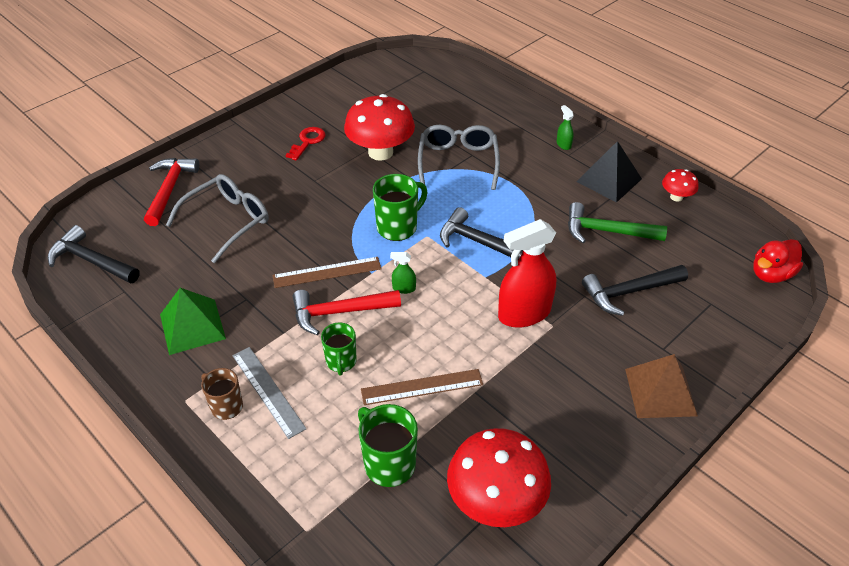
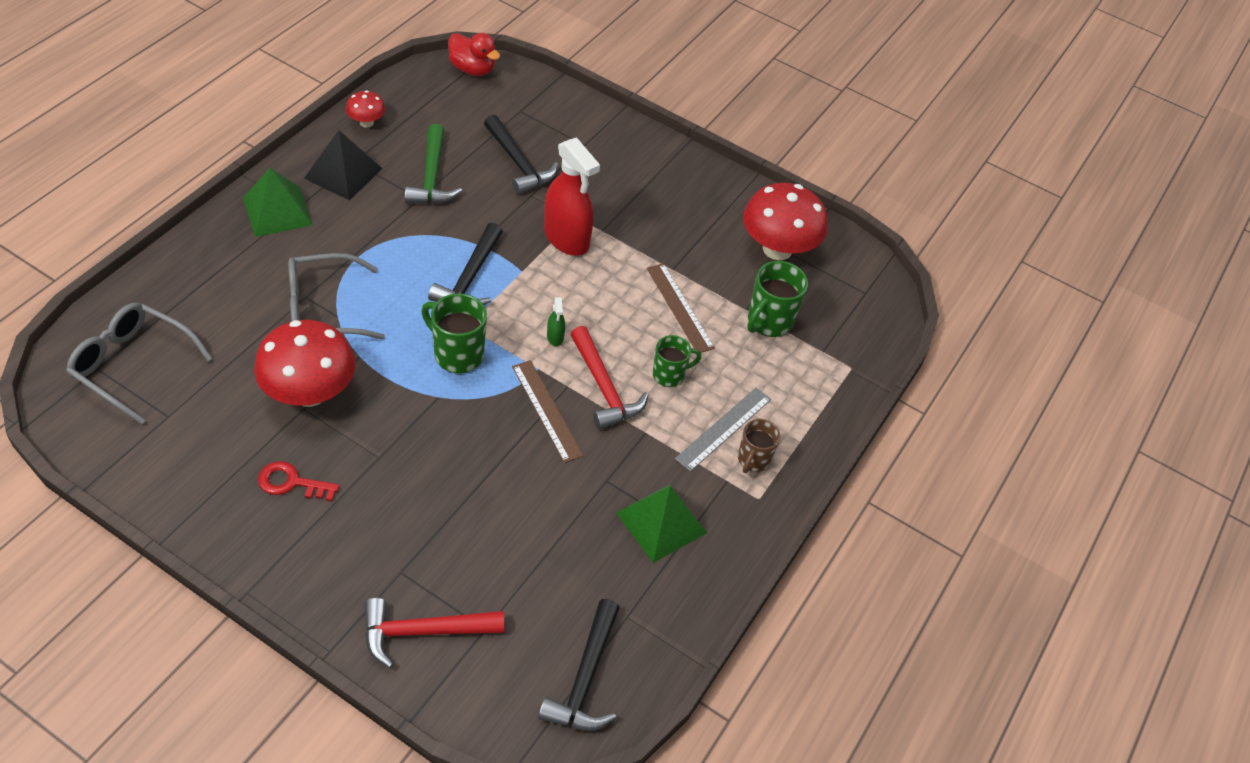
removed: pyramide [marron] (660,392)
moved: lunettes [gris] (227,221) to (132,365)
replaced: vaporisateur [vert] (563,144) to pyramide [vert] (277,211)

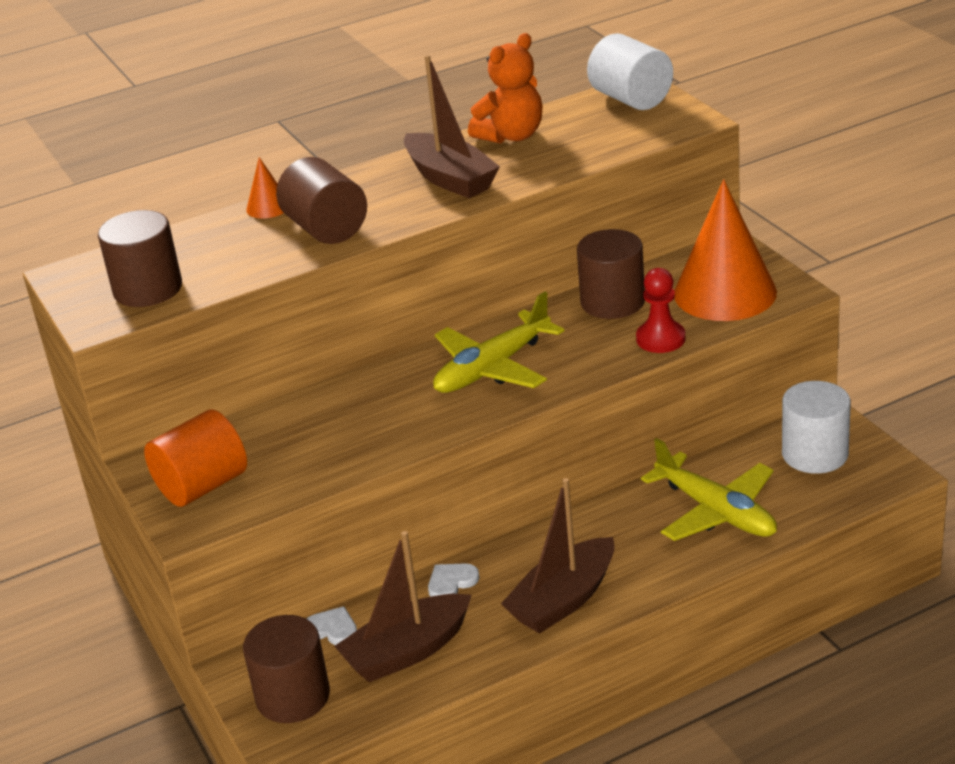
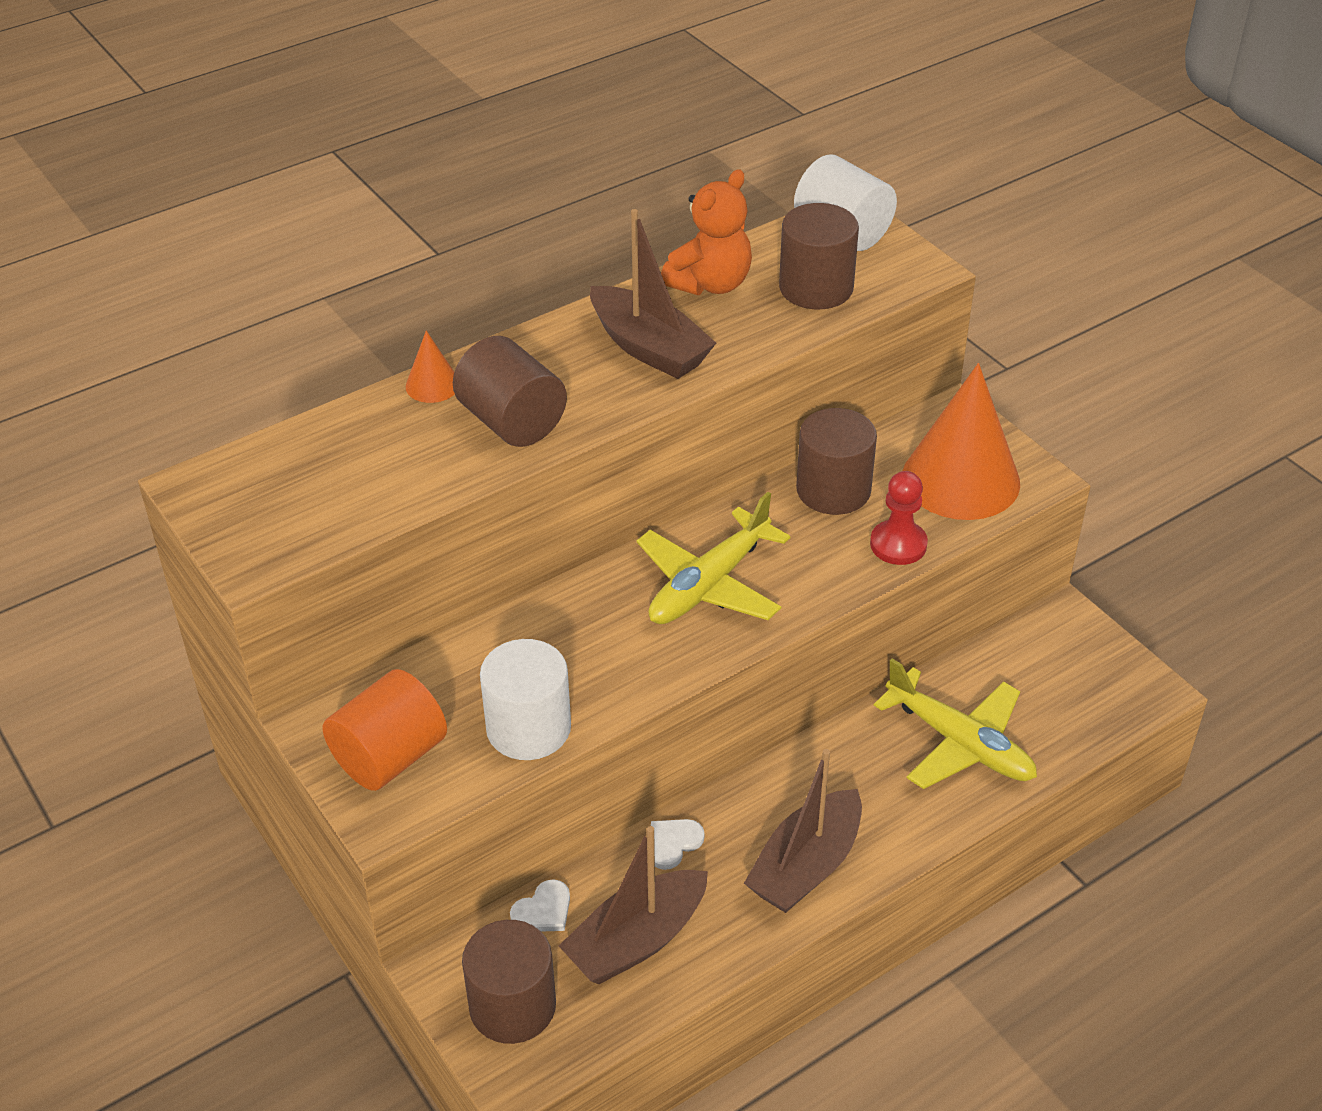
moved: cylindre [marron] (148,289) to (816,288); cylindre [blanc] (815,454) to (528,728)
turned: cœur [blanc] (332,629) = (543,910) 120 degrees clockwise

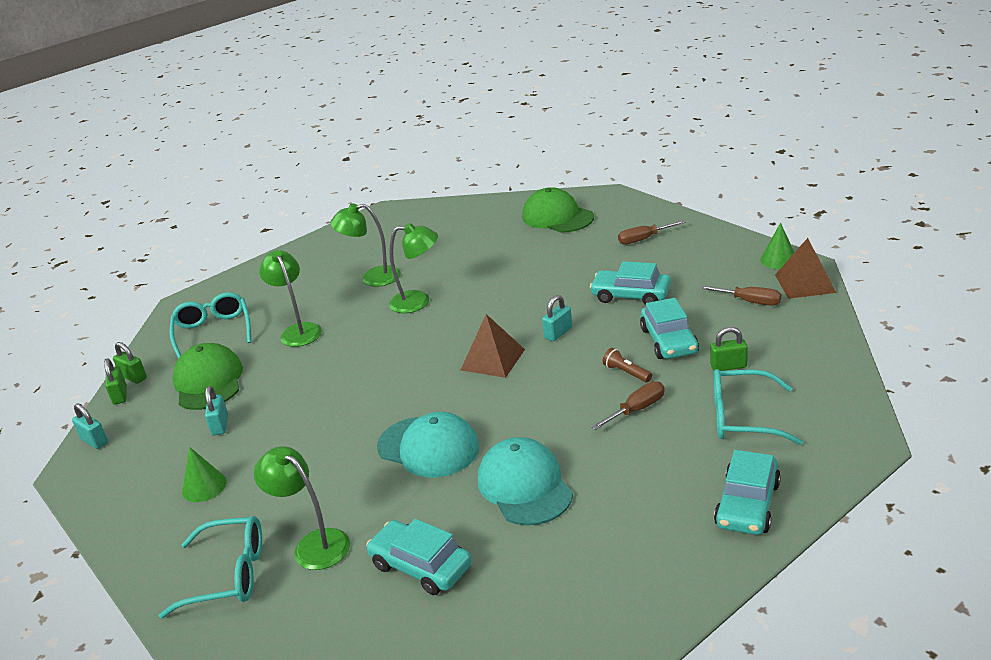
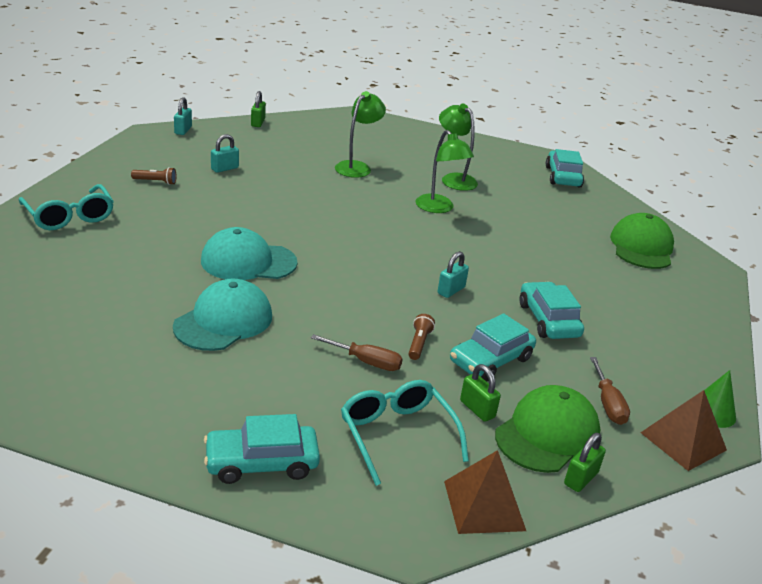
removed: lunettes [turquoise] (213,332); lampe [vert] (313,544); tournevis [marron] (643,239)
moved: cadenas [vert] (120,395) to (580,478); casquette [vert] (208,382) to (547,434); voiture [turquoise] (421,566) to (562,177); pyramide [marron] (493,359) to (484,505)
replaced: cône [vert] (204,486) to lampe de poche [marron] (156,182)
turned: casquette [turquoise] (428,447) = (248,262) 90 degrees clockwise; cadenas [turquoise] (558,333) = (451,290) 60 degrees counterclockwise

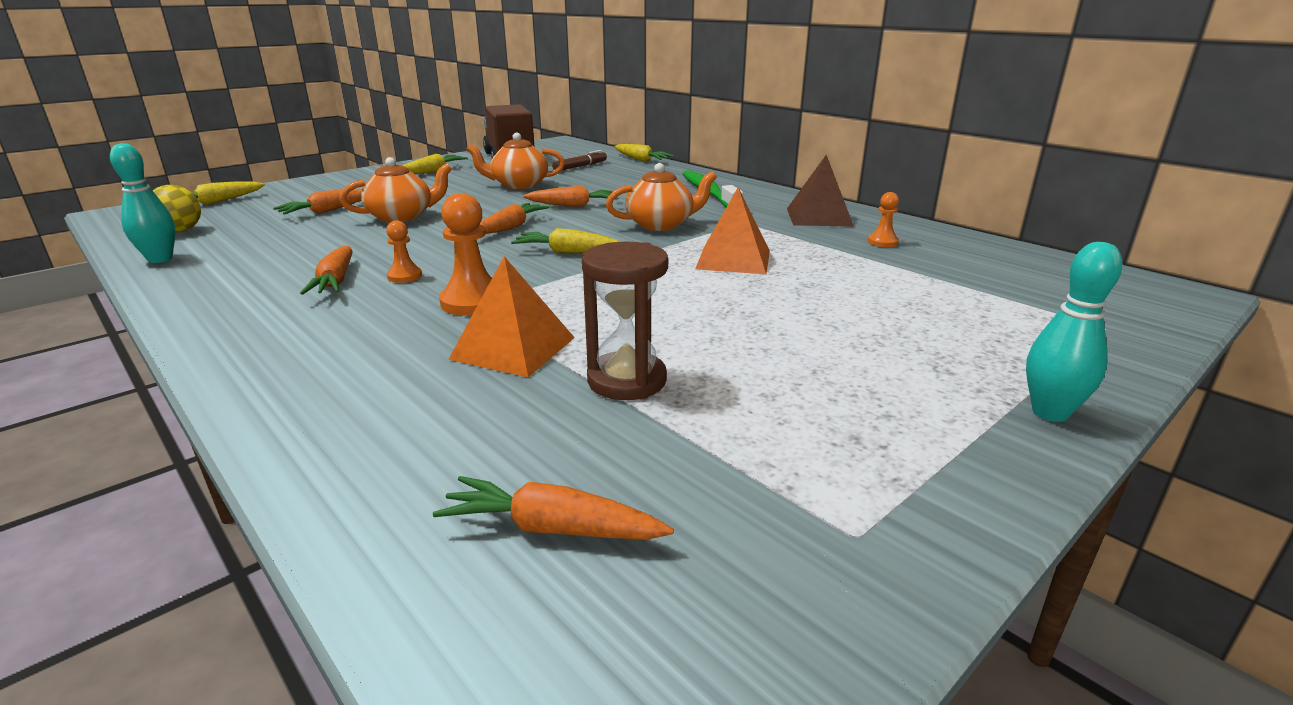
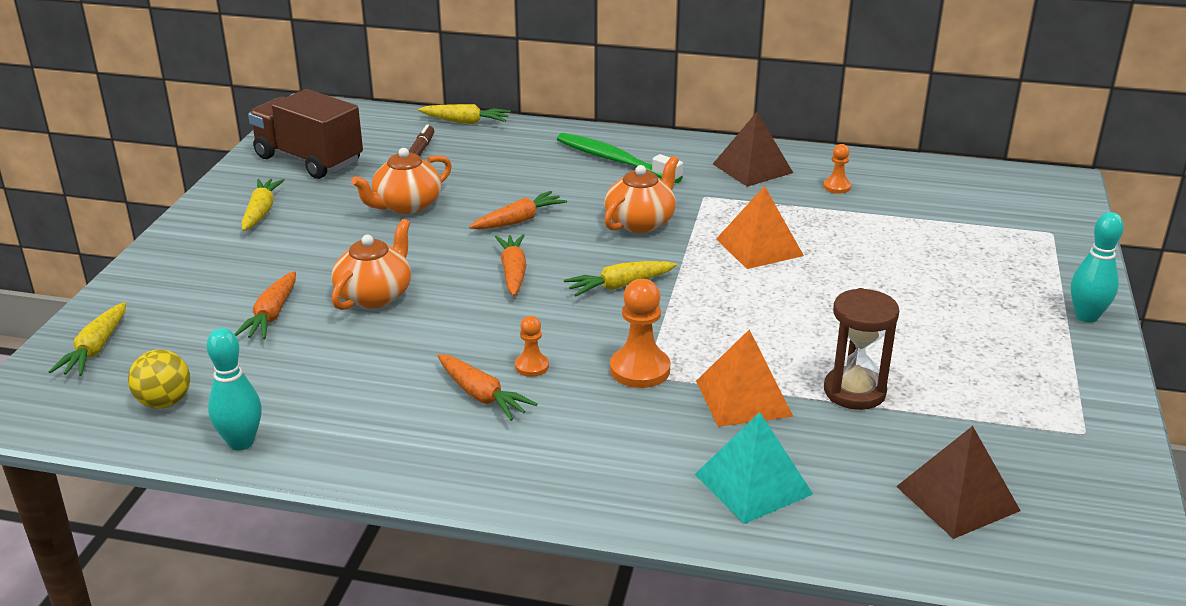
added: pyramide [turquoise] (753,484)
replaced: carotte [orange] (551,528) to pyramide [marron] (957,498)

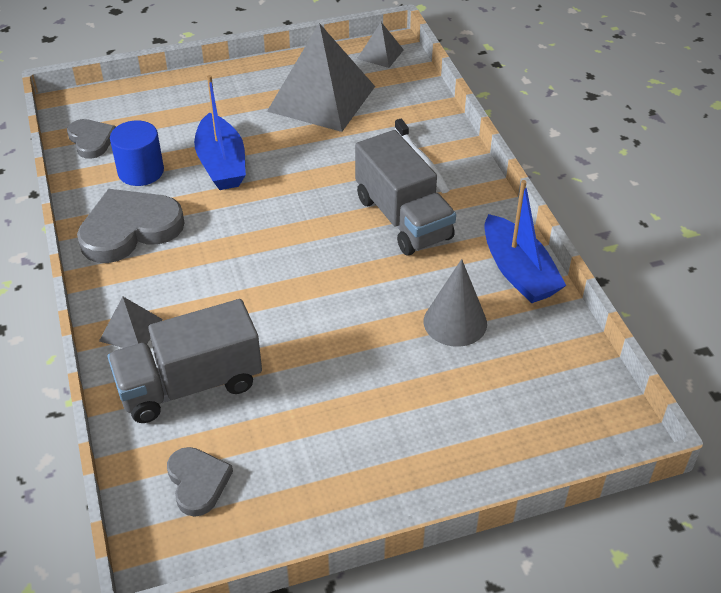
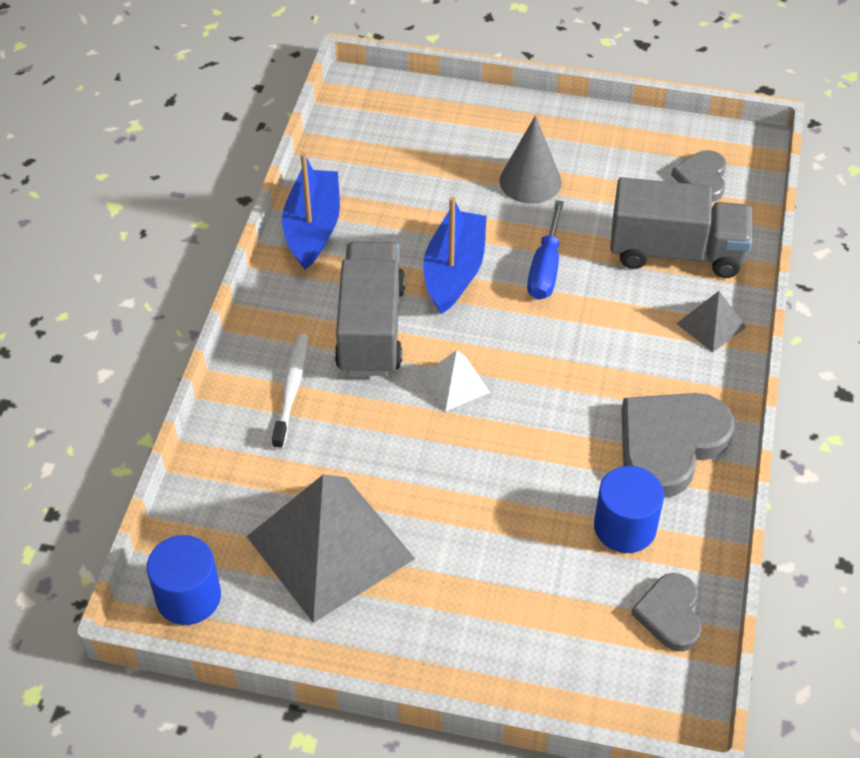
added: pyramide [blanc] (455,384); tournevis [bleu] (545,268)
moved: bateau [bleu] (221,164) to (454,271); cône [gris] (455,322) to (530,181)
replaced: pyramide [gris] (380,54) to cylindre [bleu] (188,597)
turned: cœur [gris] (130,229) = (670,444) 135 degrees clockwise

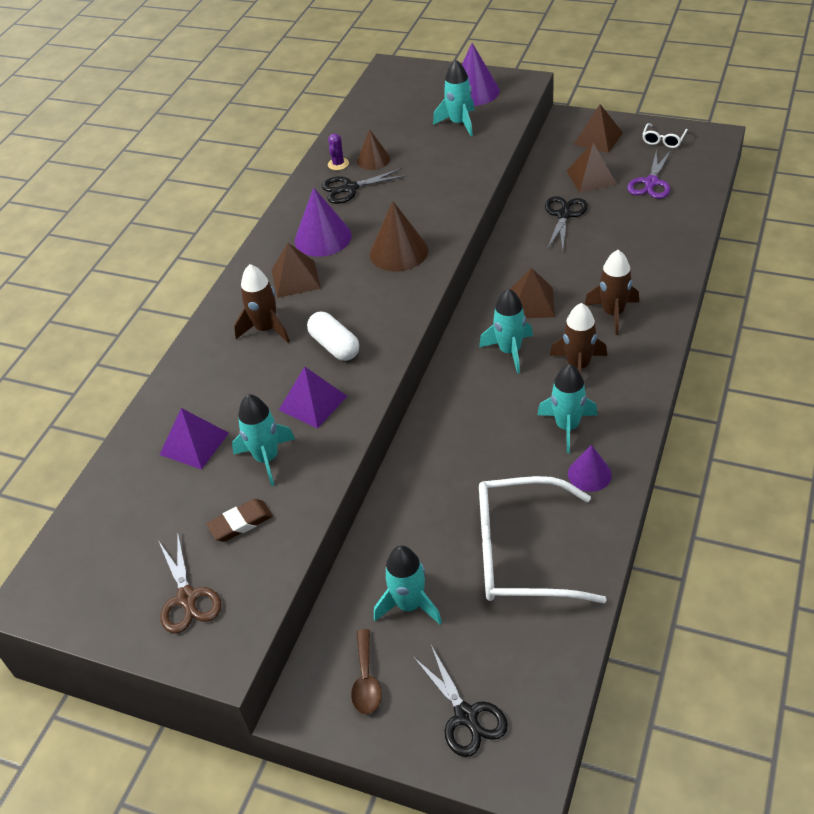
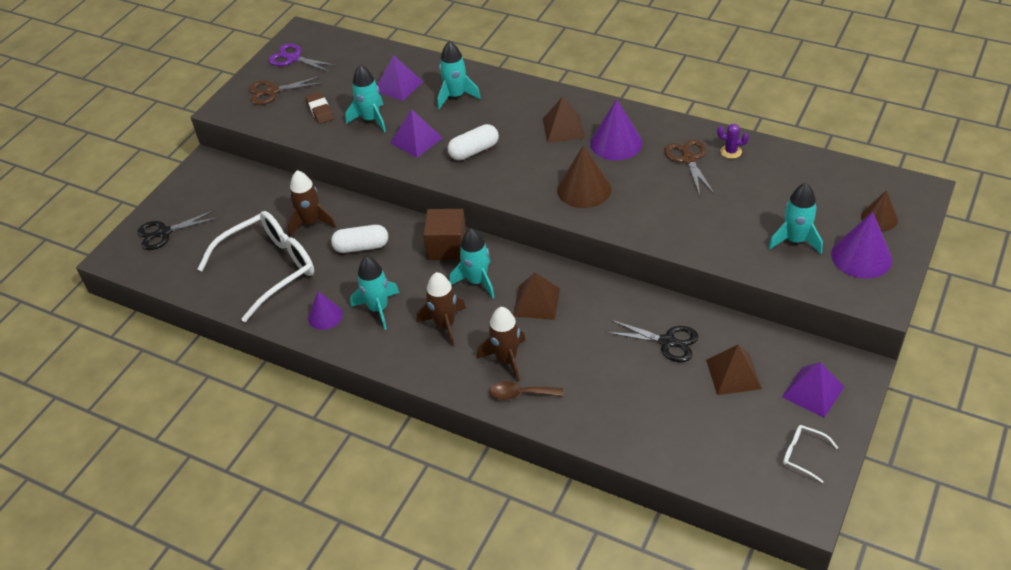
added: gélule [blanc] (361,247); cube [marron] (447,247)
moved: fusée [marron] (266,329) to (311,223); cuillère [marron] (366,680) to (520,394); cône [marron] (373,160) to (879,218); fusée [turquoise] (409,605) to (456,96); ciseaux [violet] (651,183) to (293,58)
recoloured: ciseaux [noir] (350,188) to ciseaux [marron] (688,159); pyramide [marron] (598,138) to pyramide [violet] (813,391)
turned: lunettes [blanc] (520,553) = (269,269) 45 degrees clockwise

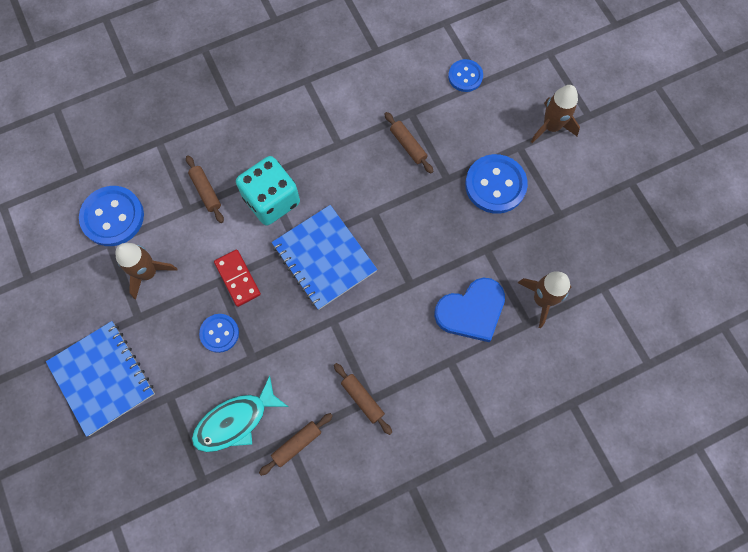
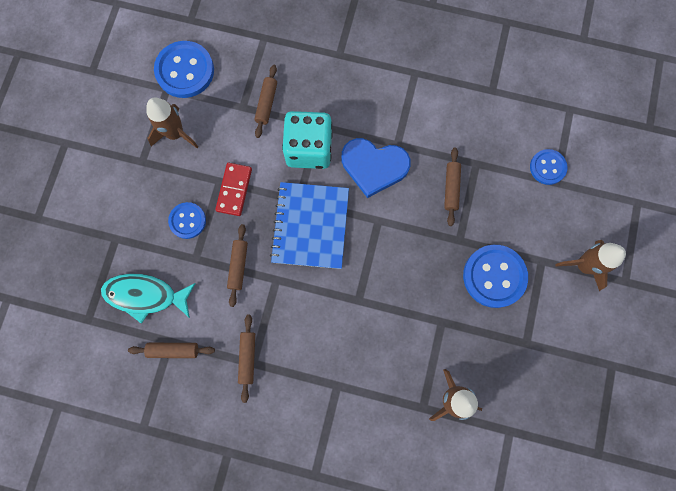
removed: carnet [bleu] (102,378)
added: rouleau à pâtisserie [marron] (238,266)
moved: cœur [bleu] (471,311) to (374,167)

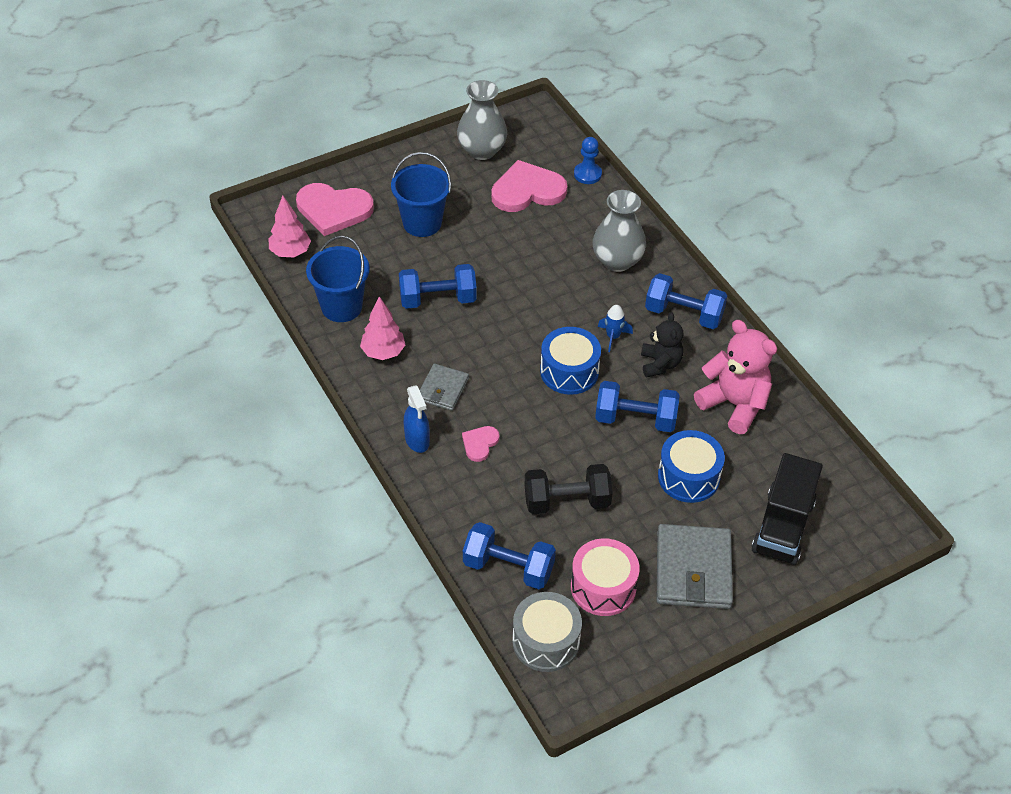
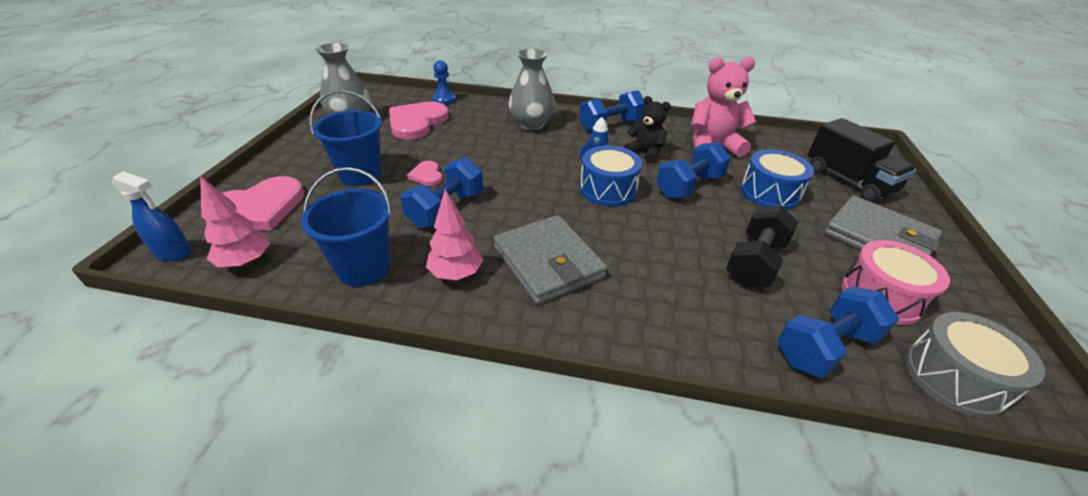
moved: vaporisateur [bleu] (417,440) to (173,252); cœur [rose] (480,443) to (427,175)
resized: portefeuille [gris] (443,389) = (548,262) x1.74

